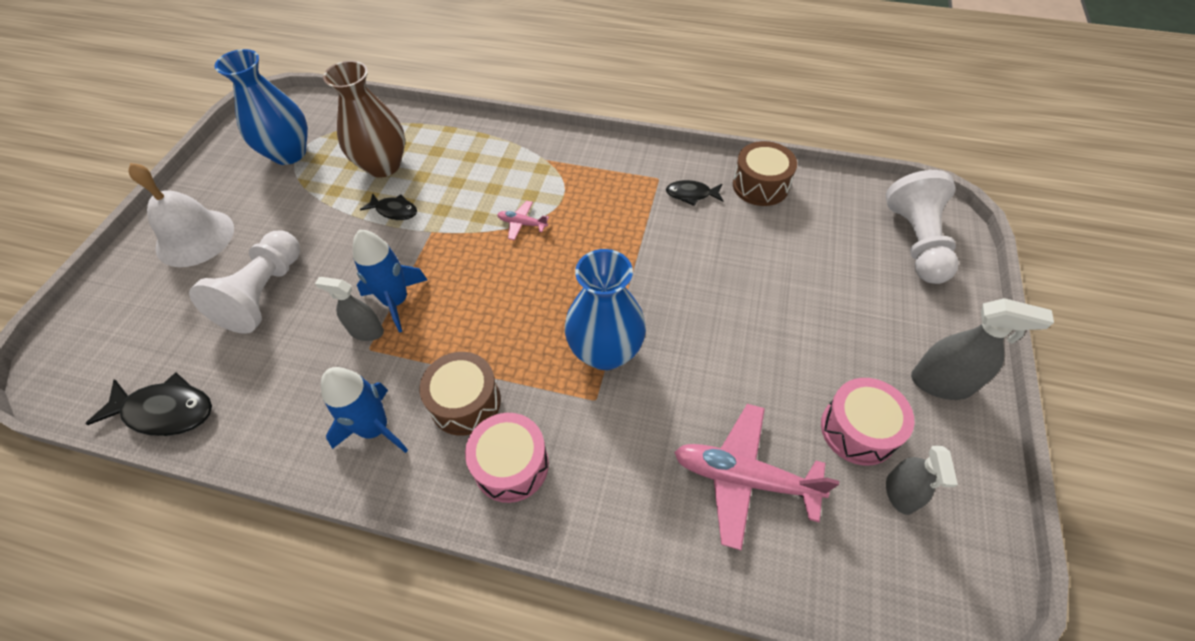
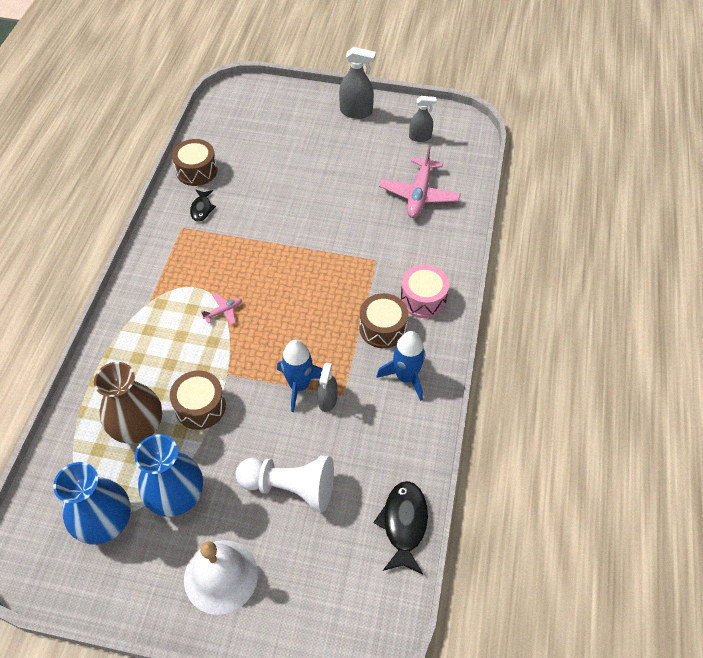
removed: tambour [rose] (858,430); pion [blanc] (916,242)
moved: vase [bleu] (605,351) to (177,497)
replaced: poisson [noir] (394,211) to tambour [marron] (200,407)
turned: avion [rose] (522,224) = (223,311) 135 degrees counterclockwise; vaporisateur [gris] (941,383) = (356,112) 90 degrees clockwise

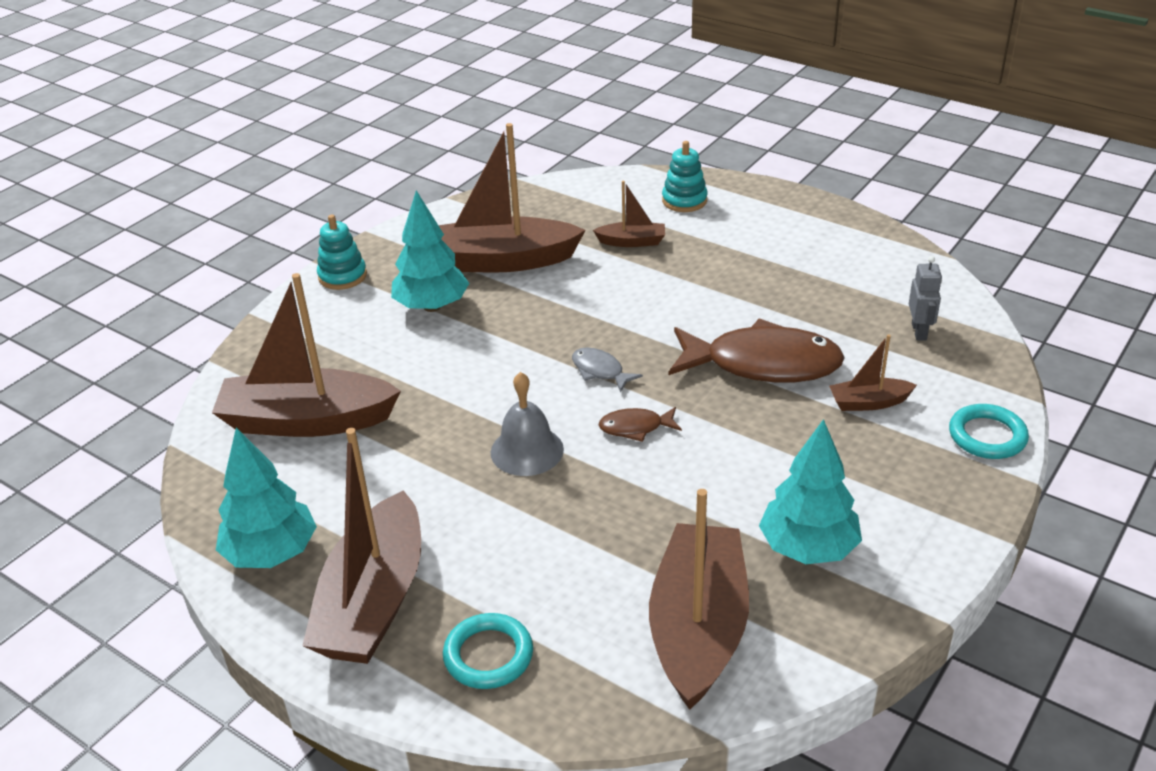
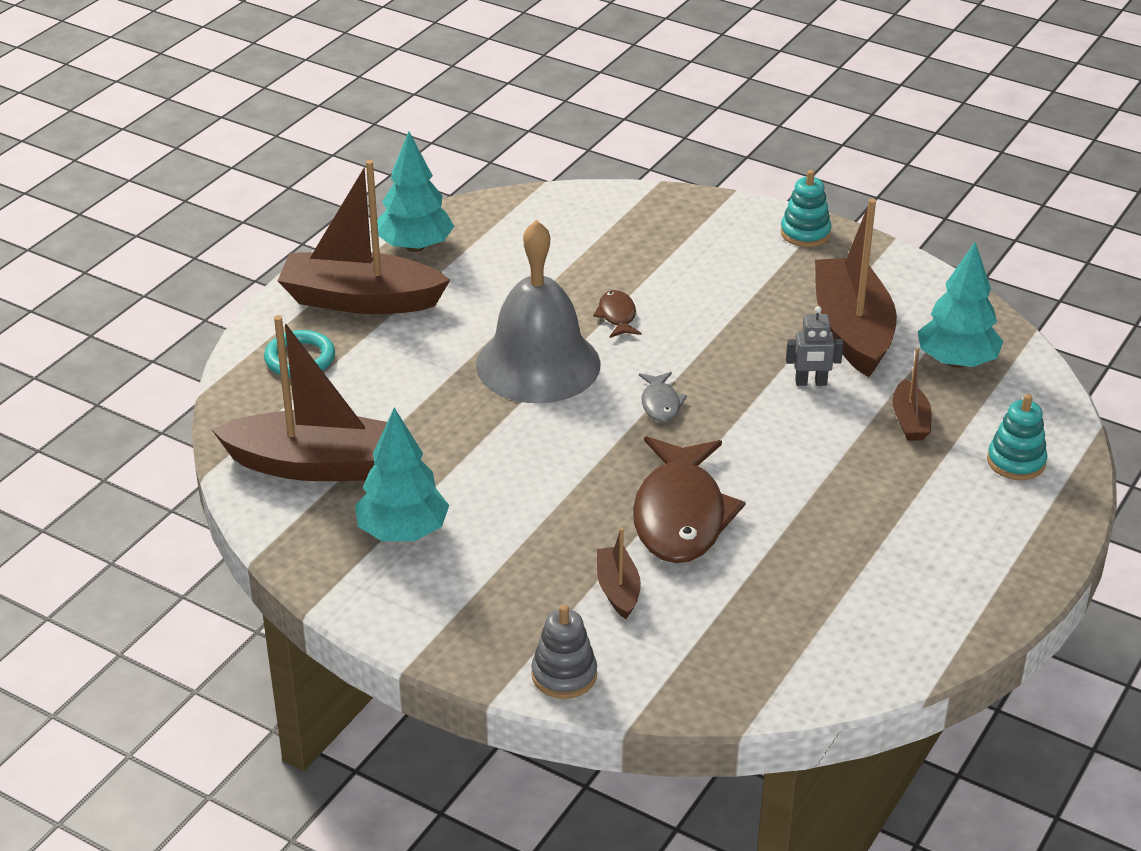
removed: bateau [marron] (307,421)
moved: arbre [turquoise] (432,306) to (956,362); poisson [marron] (635,427) to (617,316); robot [gris] (919,331) to (811,383)
replaced: anneau [turquoise] (987,436) to jouet à empiler [gris] (564,675)
turned: poisson [gris] (600,371) = (660,404) 135 degrees clockwise
resized: cloche [gris] (527,450) = (538,364) x1.82

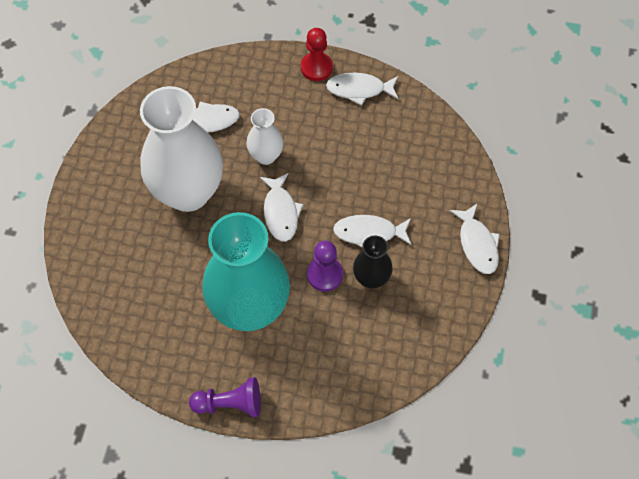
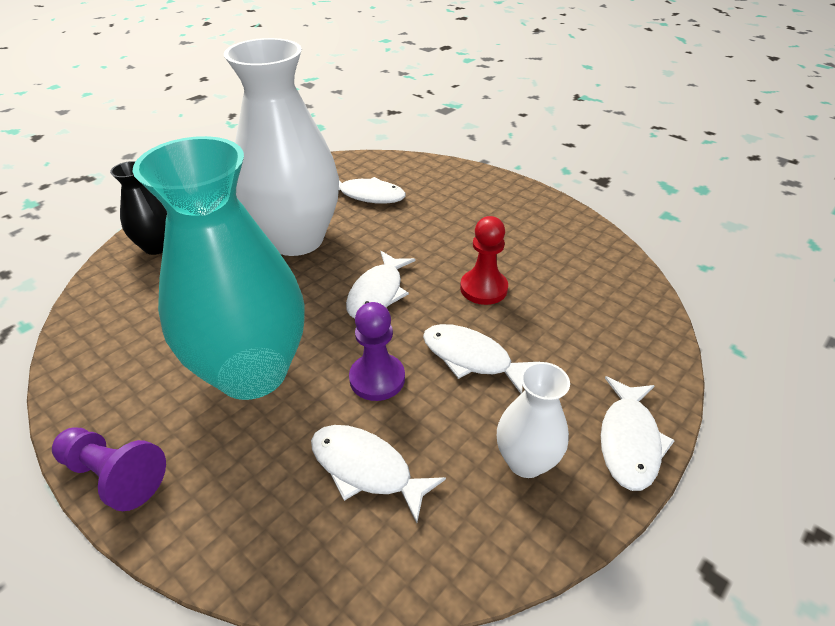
moved: vase [blanc] (266,156) to (526,461); pion [rouge] (316,67) to (483,288); poisson [blanc] (359,89) to (366,469); vase [noir] (371,278) to (157,246)

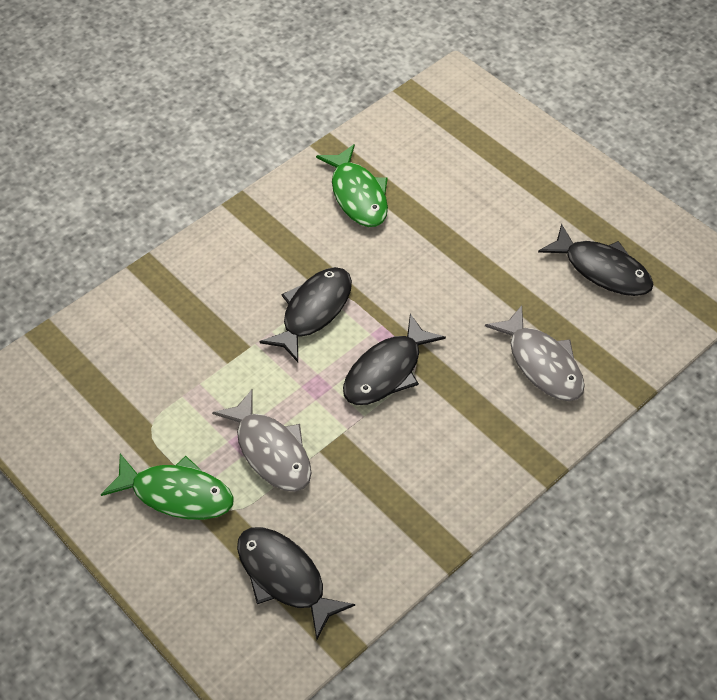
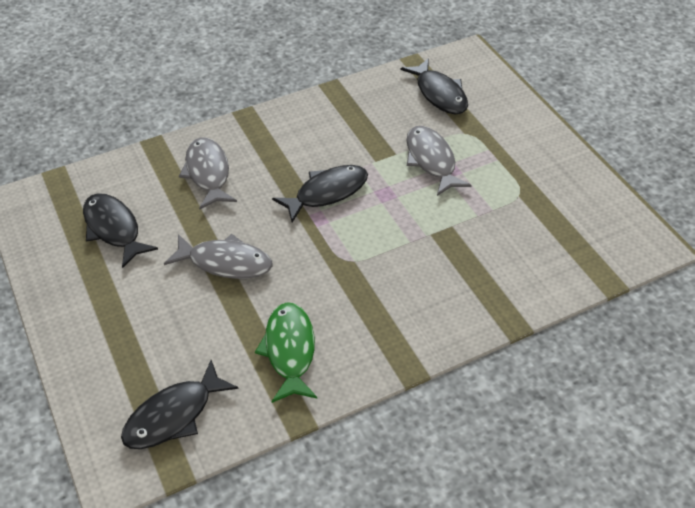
removed: poisson [vert] (177,494)
added: poisson [gris] (225,262)
moved: poisson [noir] (313,311) to (174,415)

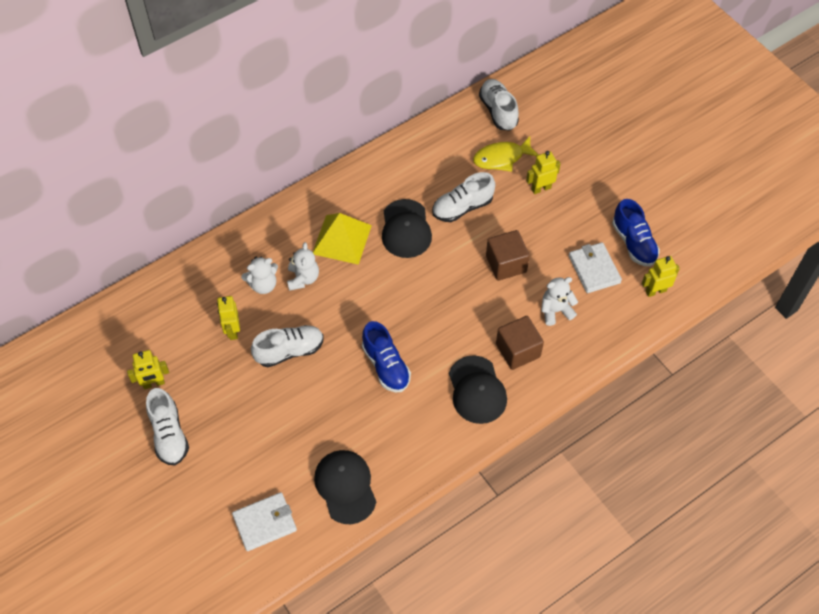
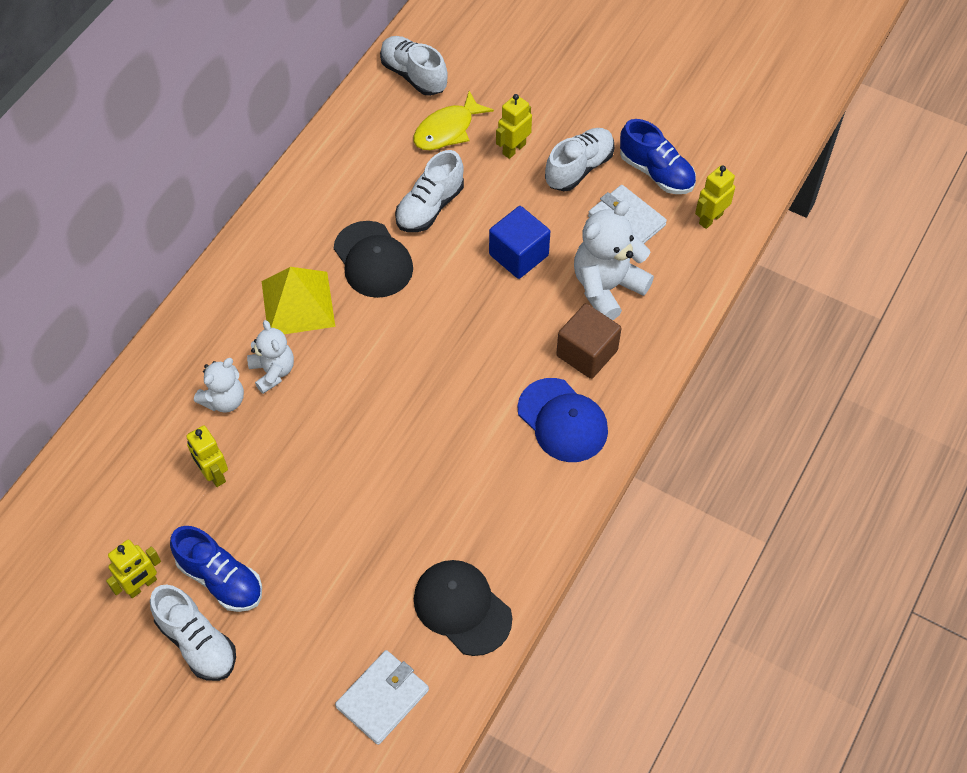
moved: chaussure [blanc] (289,351) to (579,168); chaussure [bleu] (386,366) to (221,579)
recoloured: casquette [noir] (477,390) to casquette [bleu] (562,420); cube [marron] (506,264) to cube [bleu] (518,255)
resized: ours en peluche [blanc] (555,310) = (607,287) x1.64

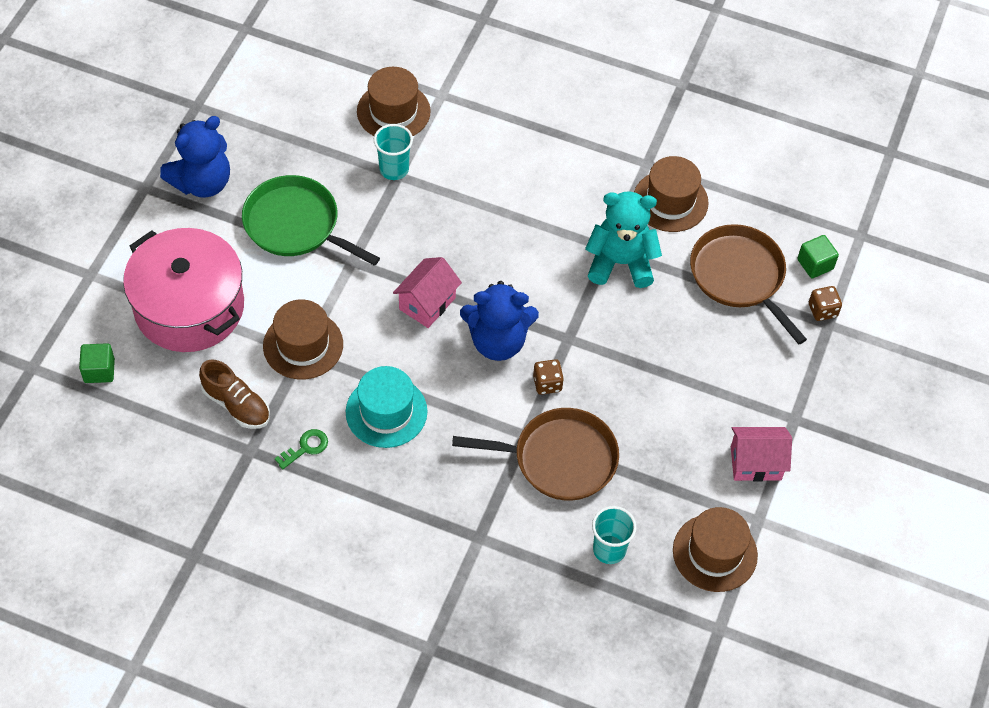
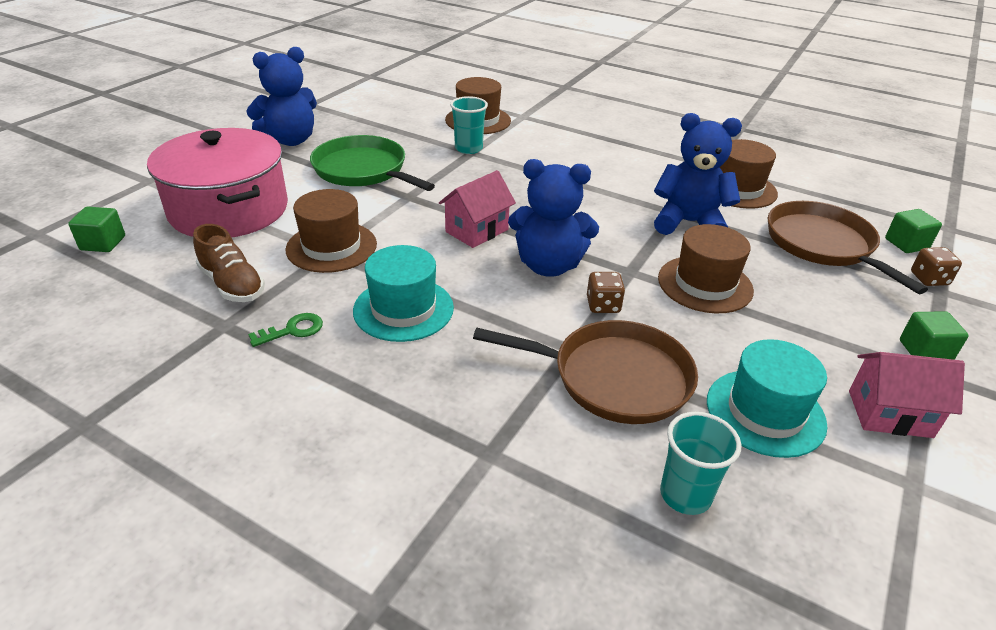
added: chapeau [turquoise] (765,412); cube [vert] (924,351)
moved: chapeau [marron] (715,553) to (705,284)
recoloured: ours en peluche [turquoise] (620,263) to ours en peluche [bleu] (688,223)

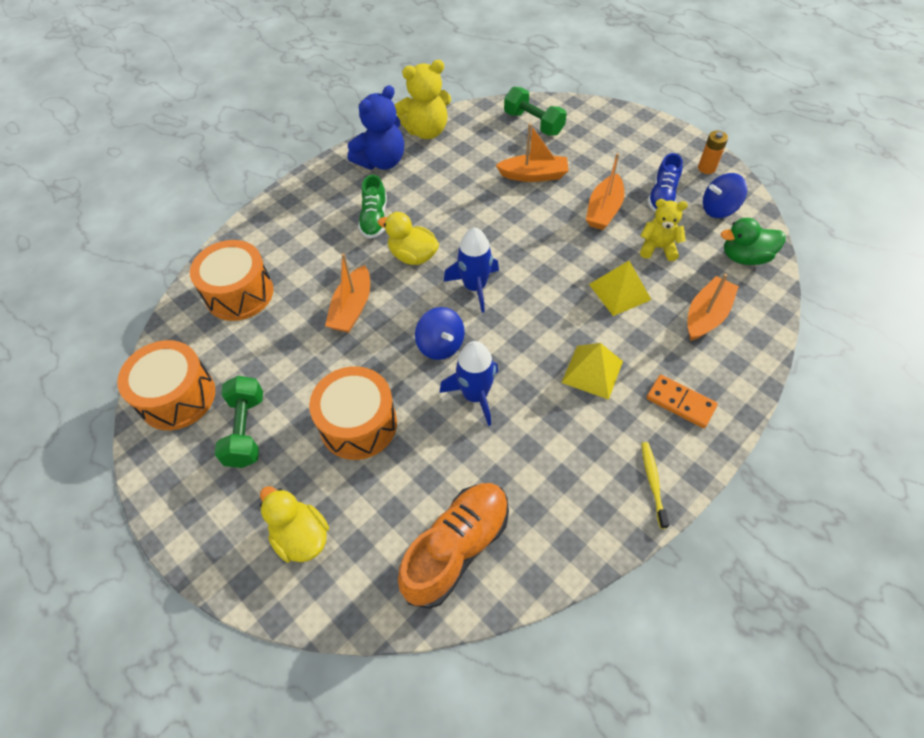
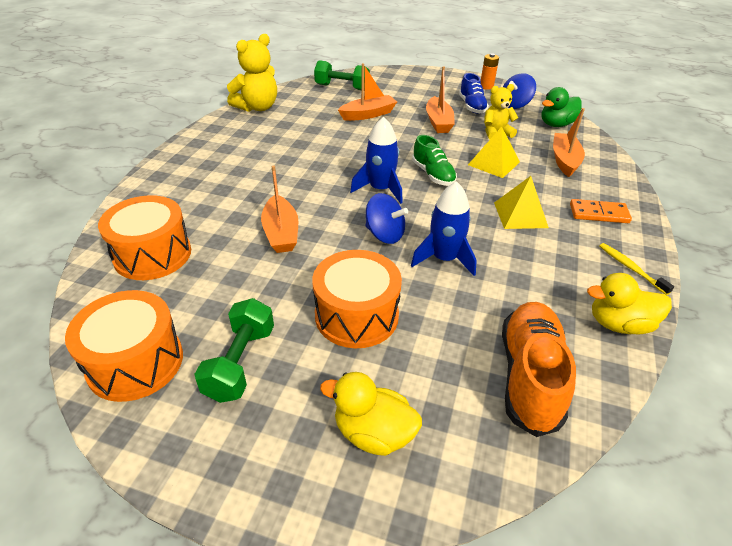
removed: ours en peluche [bleu] (381,161)
moved: chaussure [vert] (374,219) to (433,175); canard [jaune] (413,256) to (619,324)
turned: haltère [vert] (246,430) = (240,363) 45 degrees clockwise

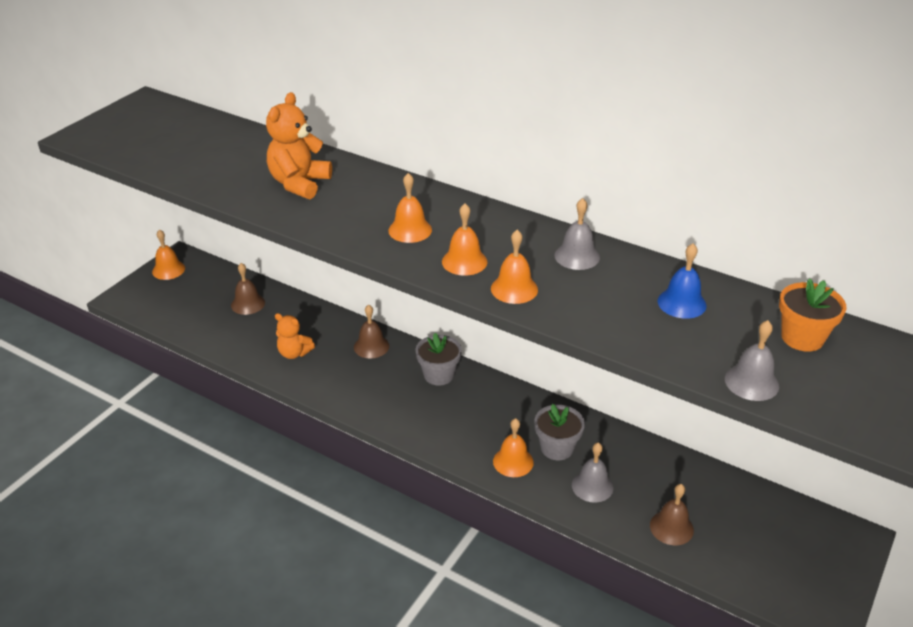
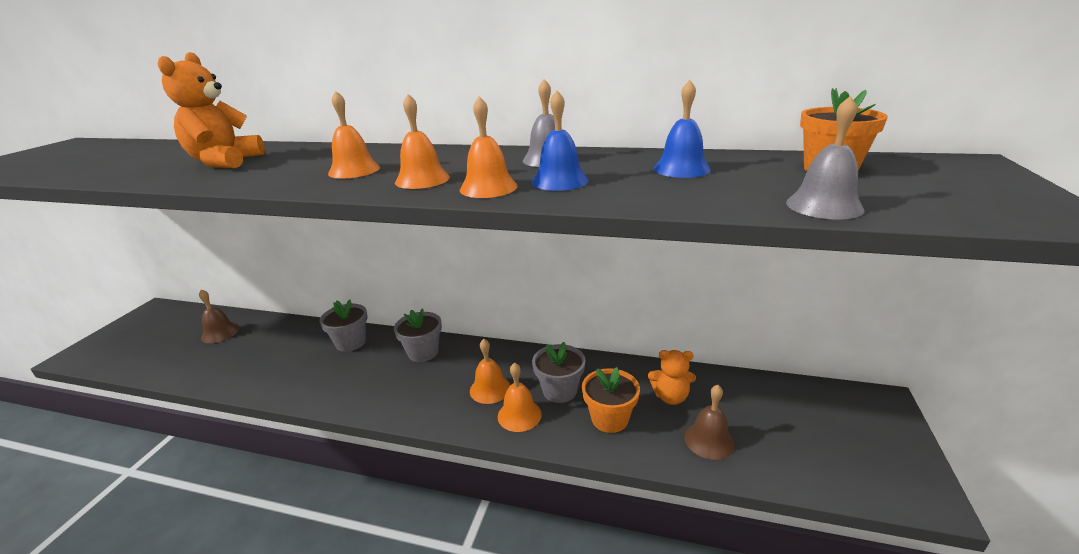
added: cloche [bleu] (559,181)
moved: cloche [orange] (168,270) to (490,389); ours en peluche [orange] (294,353) to (670,397)
replaced: cloche [marron] (371,346) to pot de fleurs [gris] (351,342); cloche [gris] (592,486) to pot de fleurs [orange] (609,419)

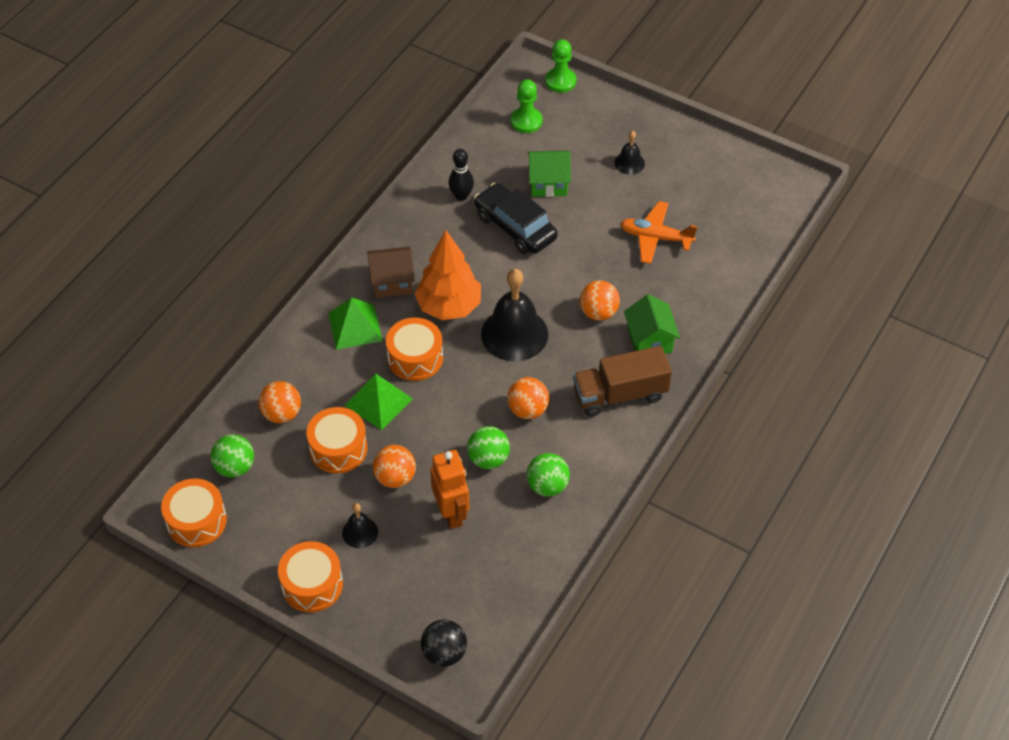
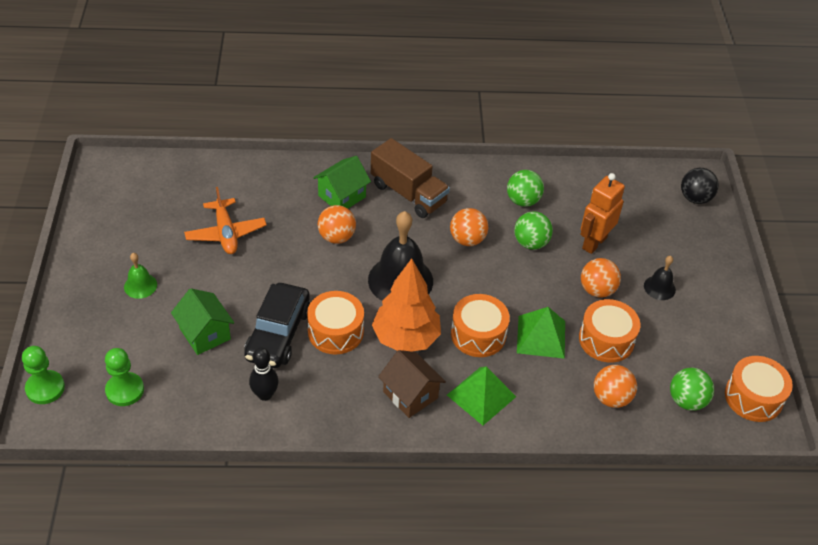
moved: tambour [orange] (312,584) to (335,331)
recoloured: cloche [noir] (629,163) to cloche [vert] (140,285)

